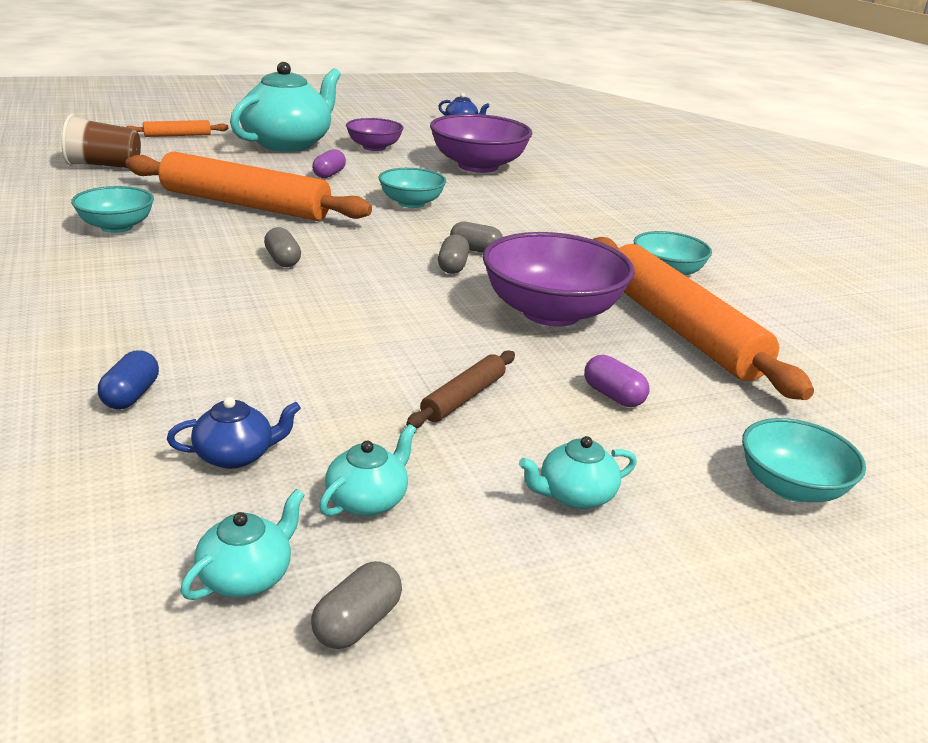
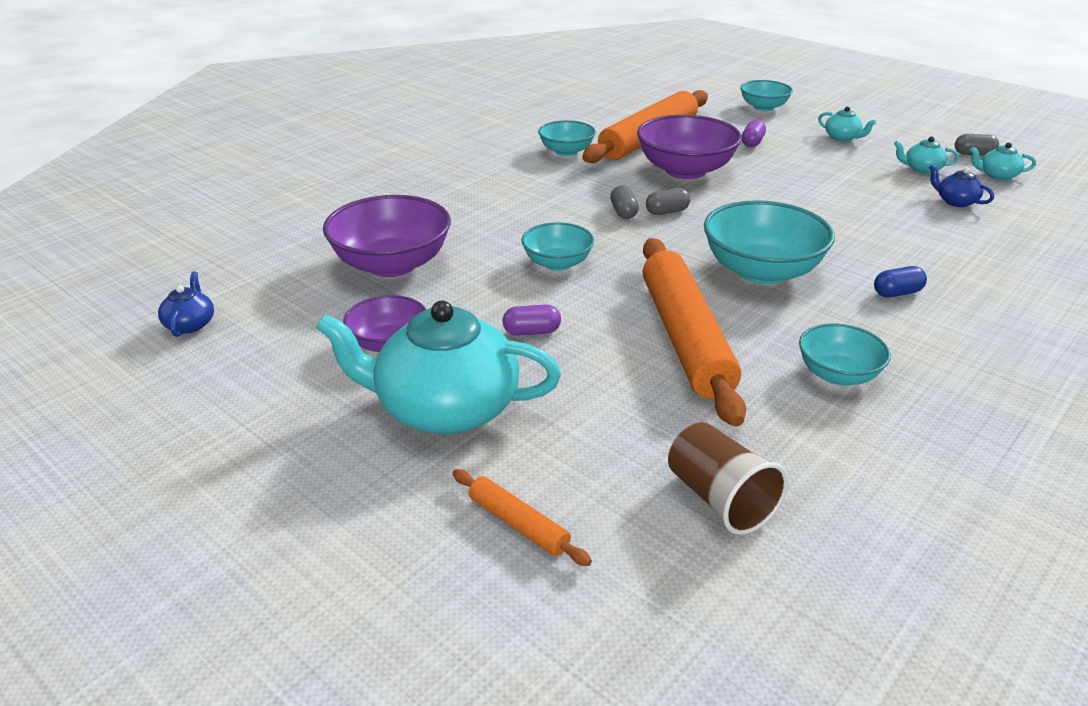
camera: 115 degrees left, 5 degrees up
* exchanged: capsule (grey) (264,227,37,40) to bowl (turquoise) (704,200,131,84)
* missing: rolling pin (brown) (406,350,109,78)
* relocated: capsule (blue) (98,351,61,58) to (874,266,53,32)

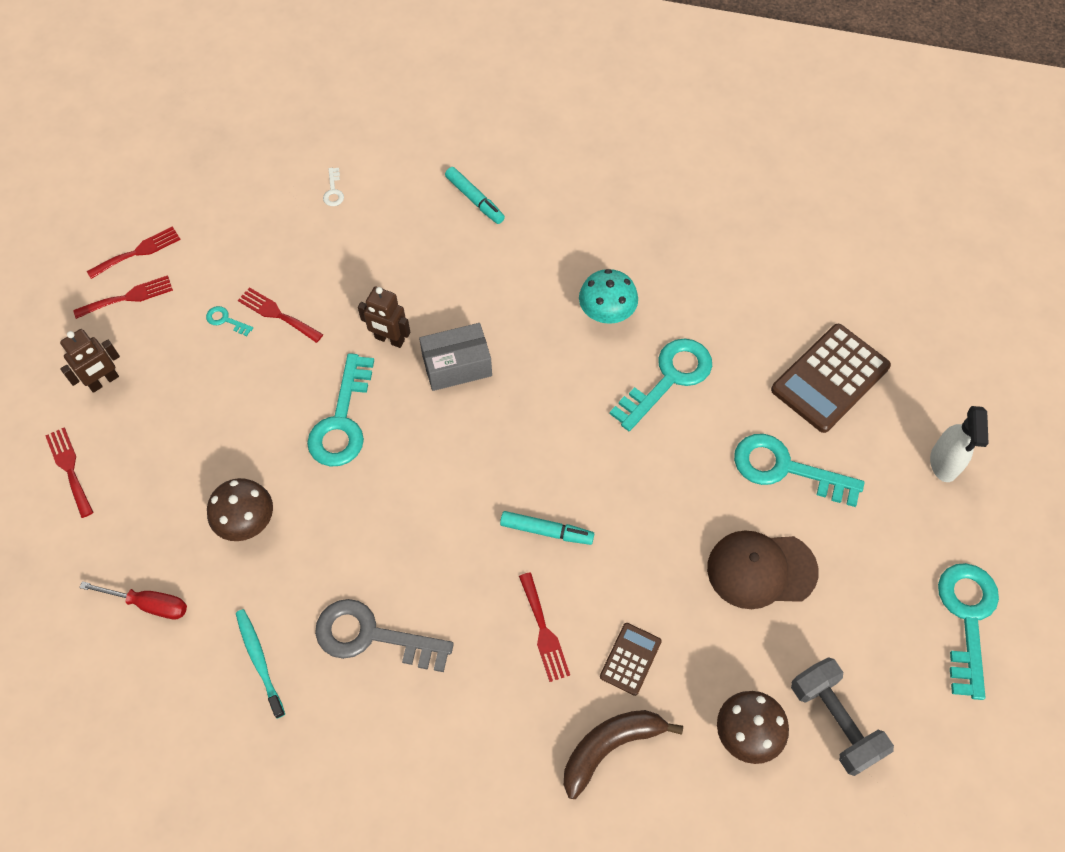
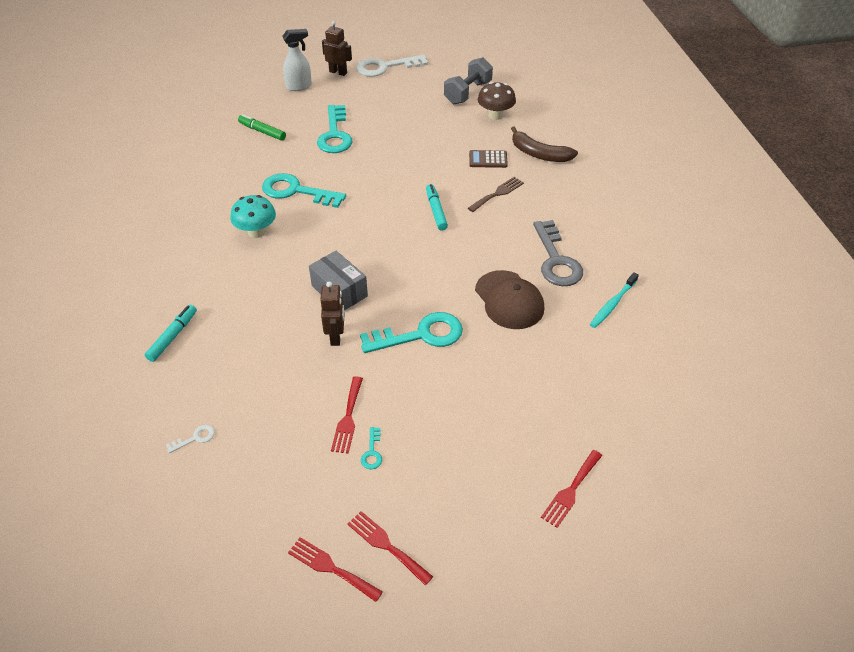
camera: 115 degrees left, 15 degrees down
* exchanged: calculator (brown) (771,324,120,109) to marker (green) (238,114,48,27)
* relocated: robot (brown) (60,329,60,64) to (322,21,30,55)
* missing: mushroom (brown) (207,478,66,63)
* relocated: cap (brown) (707,531,111,78) to (475,270,69,59)
* colour: key (turquoise) (938,563,61,137) to key (white) (356,54,72,23)
* colour: fork (red) (519,572,51,110) to fork (brown) (468,177,56,35)
* missing: screwdriver (red) (79,581,108,38)

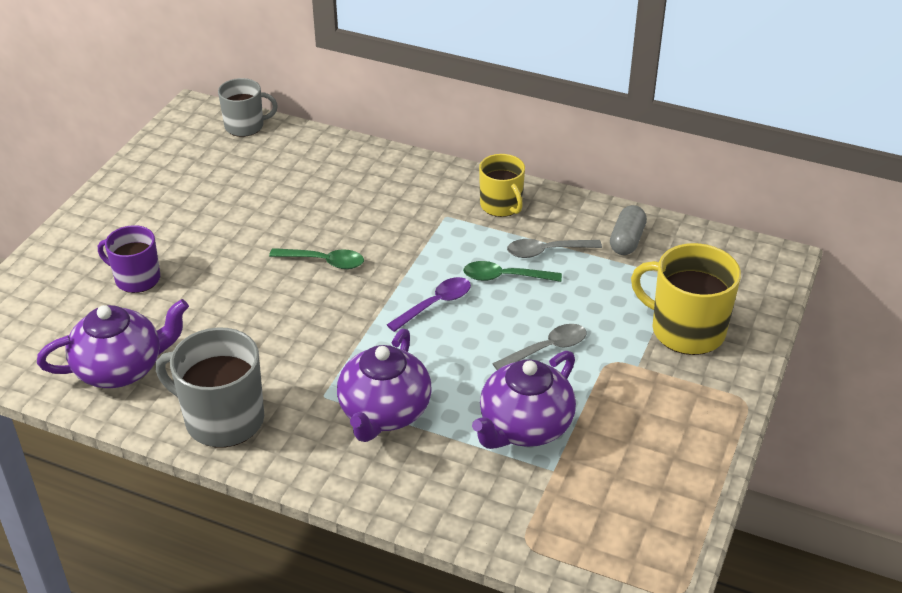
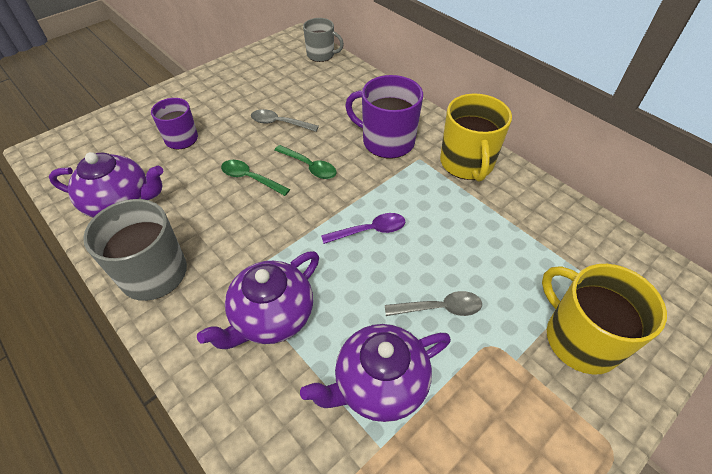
camera: 25 degrees right, 10 degrees up
* size: mug (yellow) (479,154,46,63) = (440,94,72,88) x1.57
* missing: capsule (grey) (610,205,37,50)
* relocated: spoon (grey) (507,239,95,19) to (251,109,68,23)
* relocated: spoon (green) (463,261,99,21) to (221,160,69,36)
* appeared: mug (purple) (345,75,78,84)

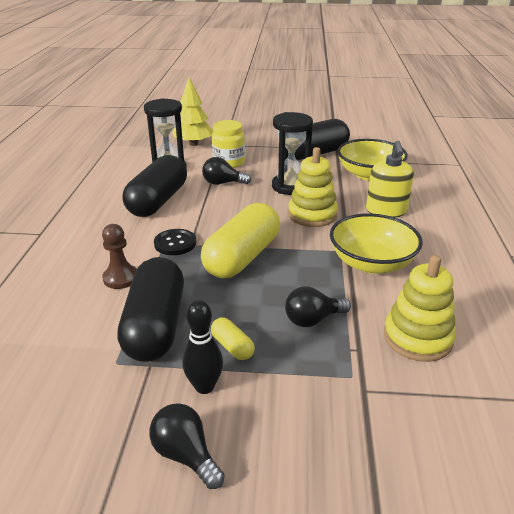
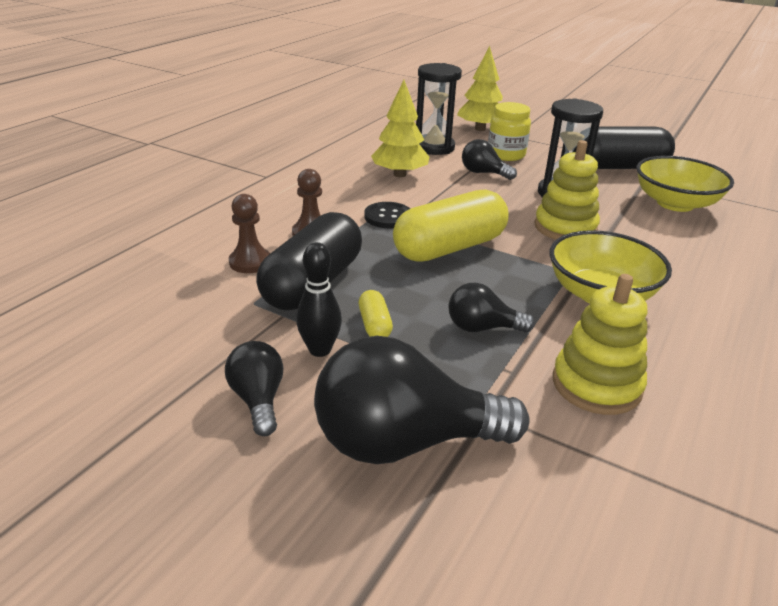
camera: 25 degrees right, 0 degrees up
* missing: soap dispenser (yellow) (366,141,48,76)
* exchanged: capsule (black) (123,155,64,62) to tree (yellow) (371,80,58,97)
* appeared: pawn (brown) (229,194,41,79)
* appeared: light bulb (black) (314,336,215,128)

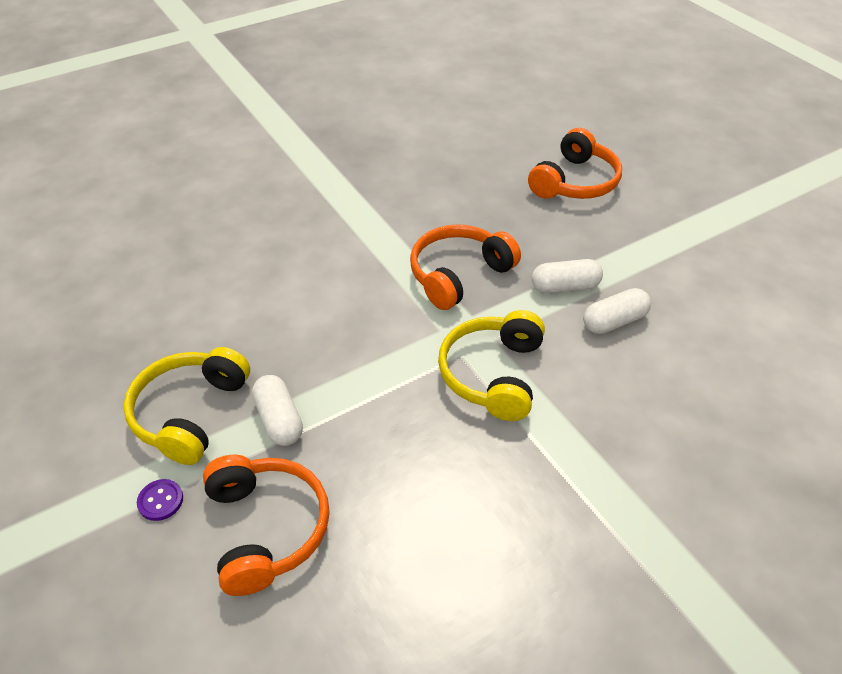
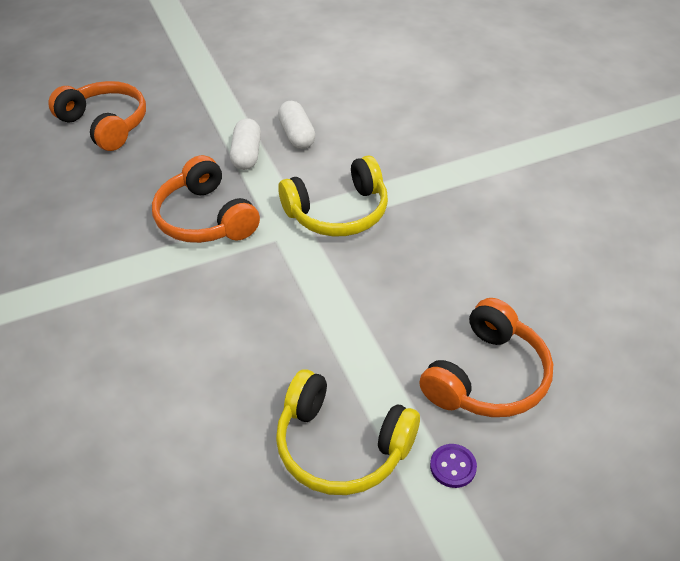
camera: 80 degrees left, 0 degrees up
* spun: headphones (yellow) (438,310,107,111) = (278,156,110,81) 45 degrees counterclockwise
* missing: capsule (white) (252,375,51,71)
* spun: headphones (orange) (203,455,127,141) = (419,298,134,119) 135 degrees clockwise

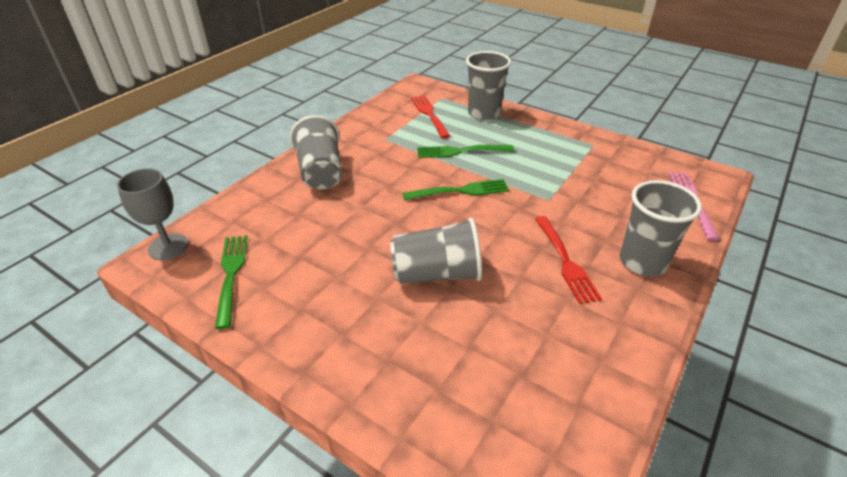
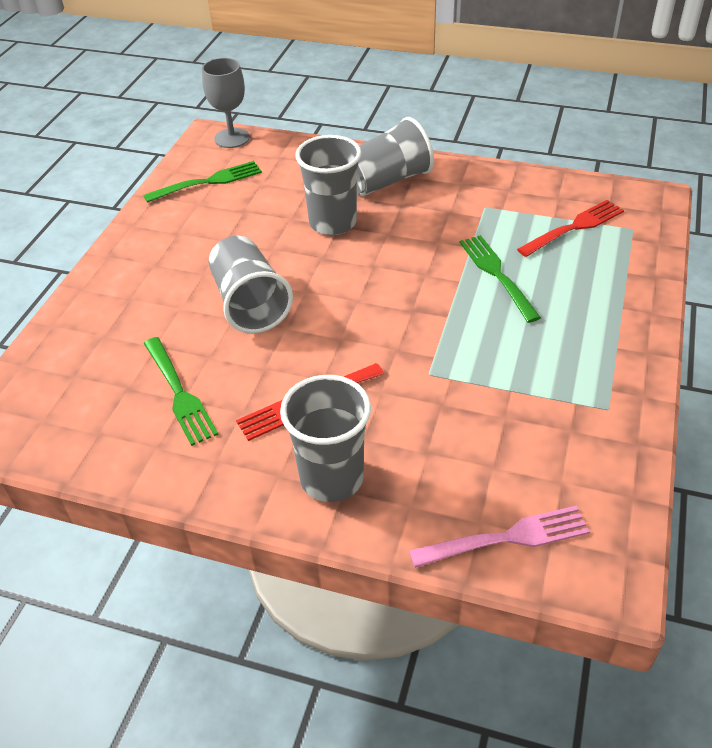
camera: 75 degrees right, 5 degrees up
* relocated: cup (grey) (466,51,45,69) to (295,135,66,100)
* relocated: fork (green) (403,179,106,22) to (144,337,75,109)

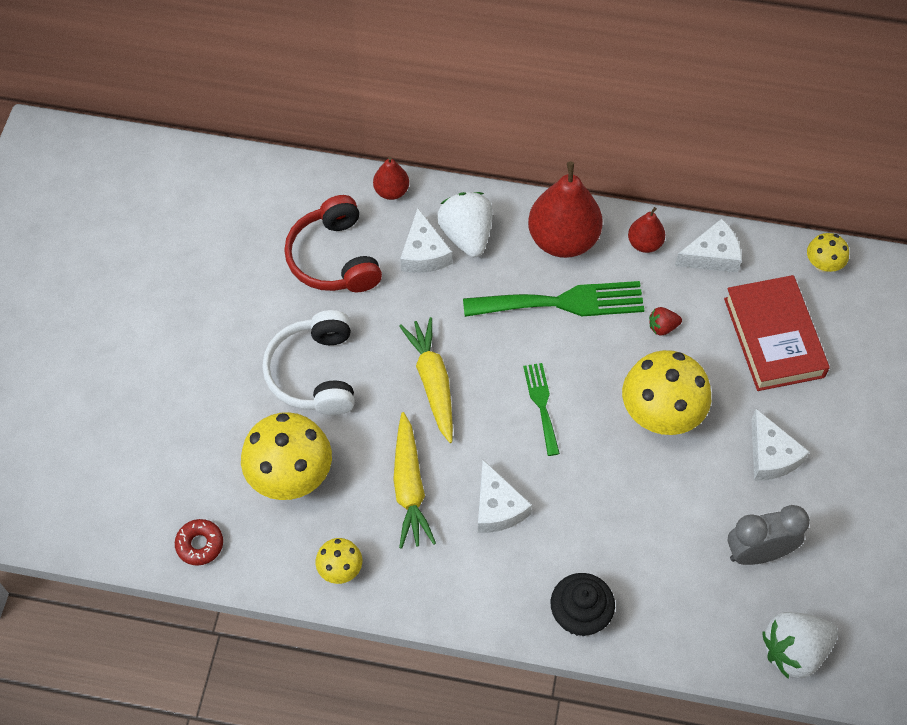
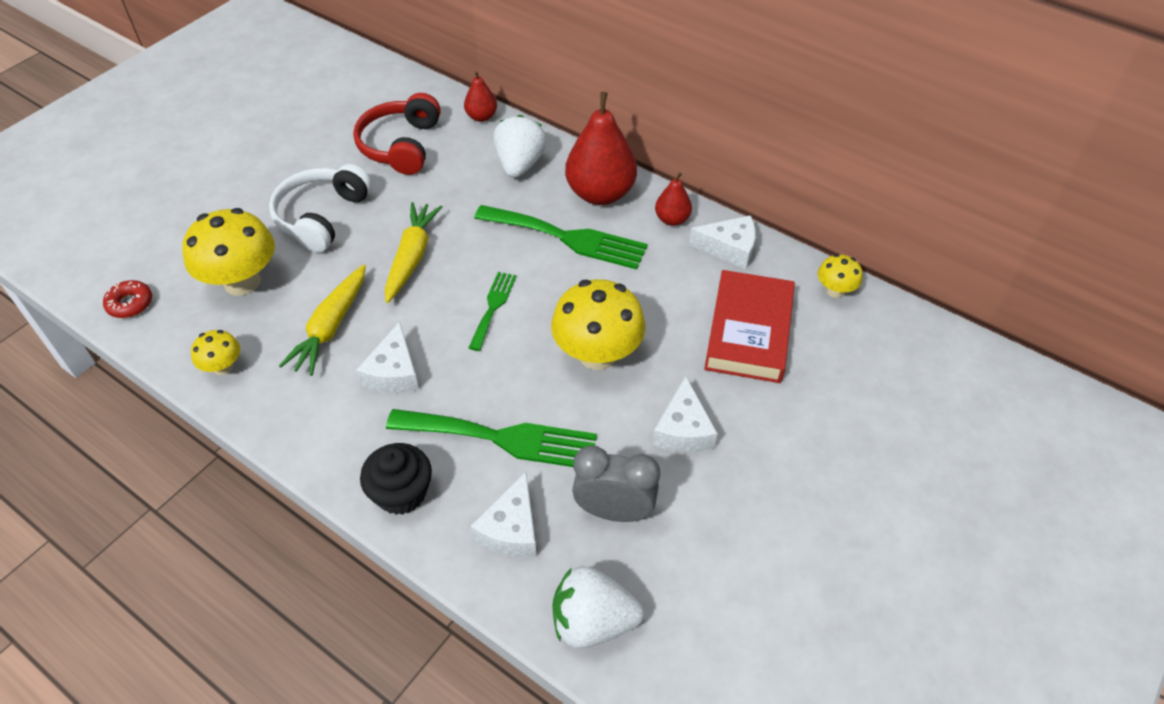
camera: 25 degrees right, 10 degrees down
* relocated: cheese (white) (400,208,52,65) to (471,472,66,85)
* missing: strawberry (red) (649,307,33,29)
* appeared: fork (green) (386,409,211,58)

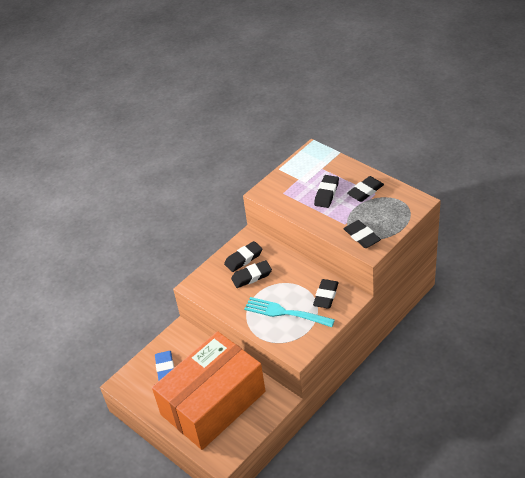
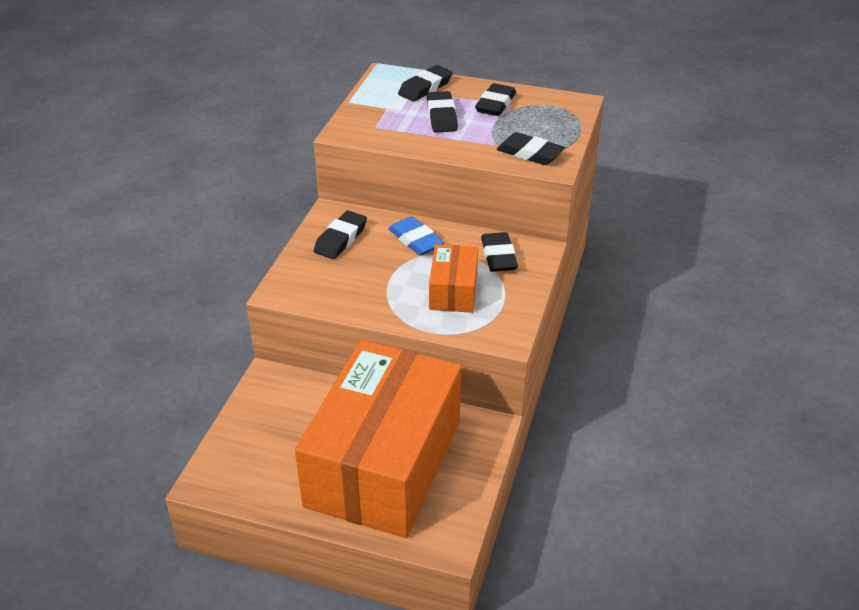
camera: 30 degrees left, 5 degrees down
* relocated: eraser (black) (231,260,41,28) to (398,65,54,37)
* exchanged: fork (turquoise) (244,297,91,30) to box (orange) (429,244,49,69)
* relocated: eraser (blue) (155,351,19,30) to (389,216,55,40)

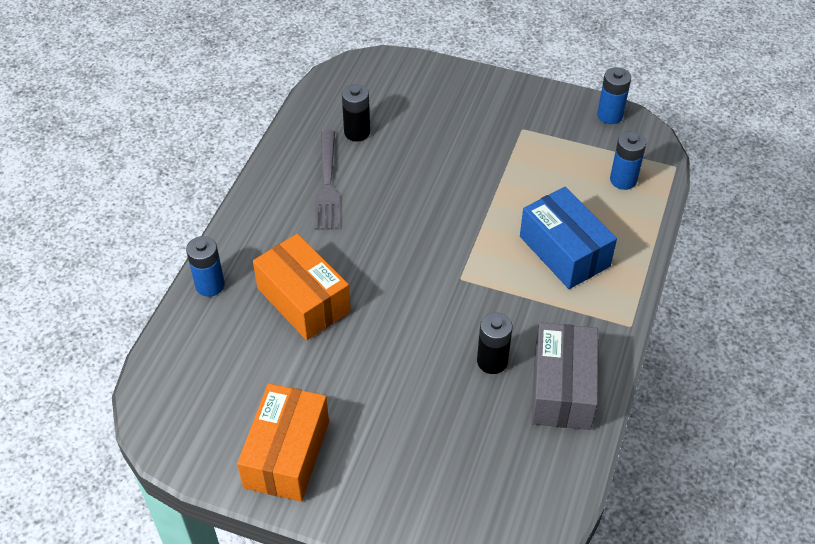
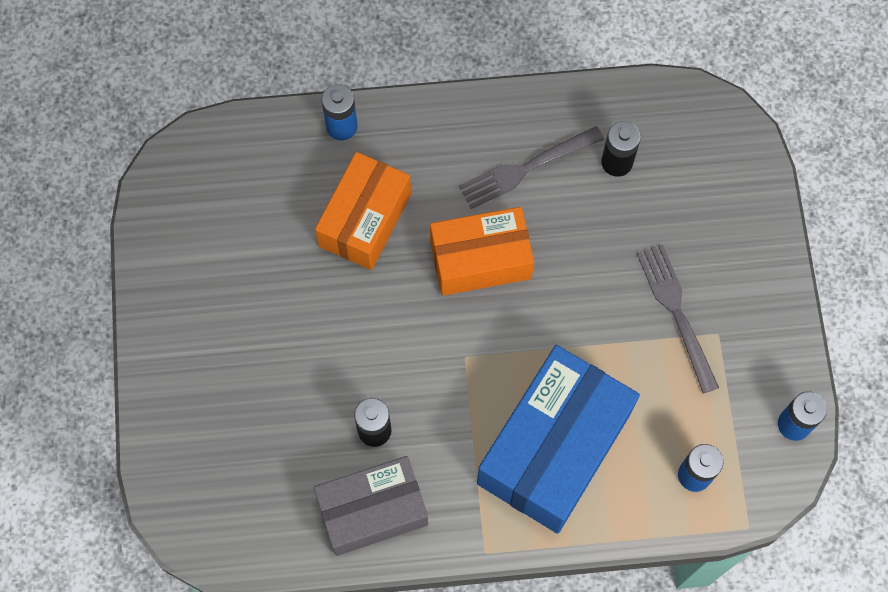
camera: 65 degrees right, 20 degrees up
* size: box (blue) (520,187,97,102) = (477,345,163,189) x1.52
* relocated: box (orange) (237,383,92,119) to (430,207,104,89)
* appeared: fork (grey) (637,244,82,150)

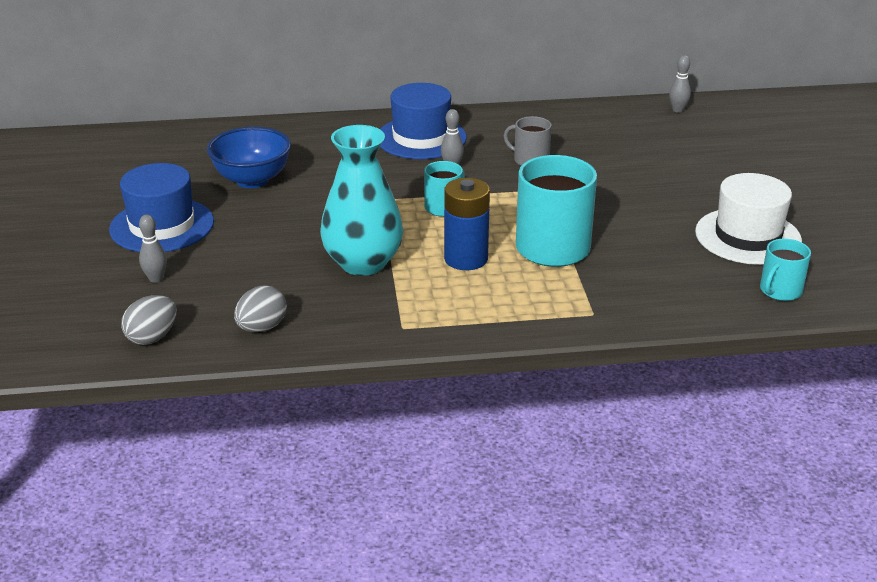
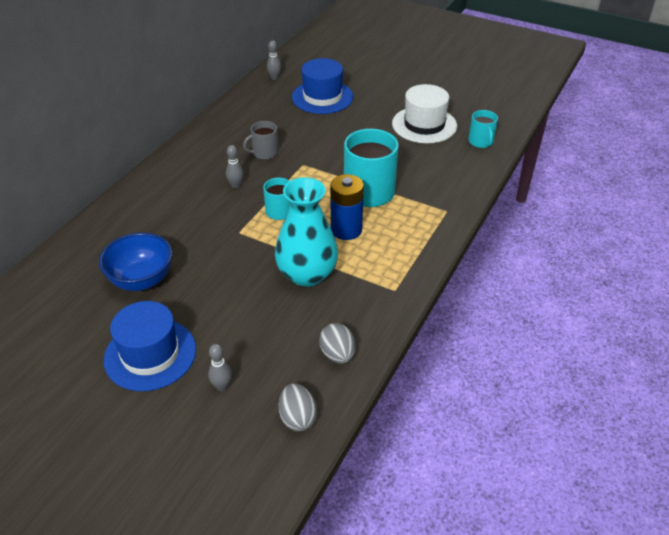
camera: 55 degrees left, 10 degrees up
* relocated: hat (blue) (380,83,87,76) to (292,58,61,56)

